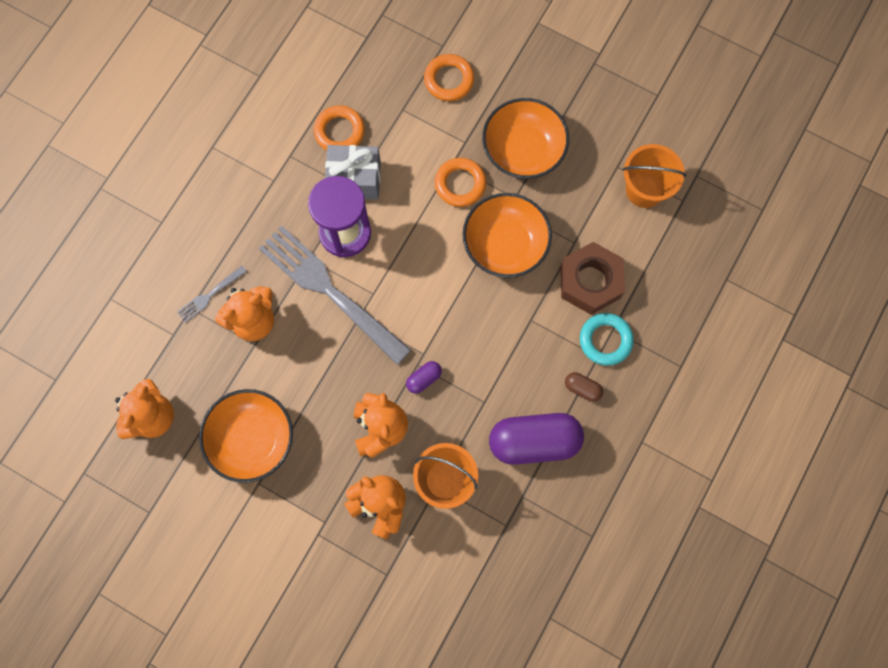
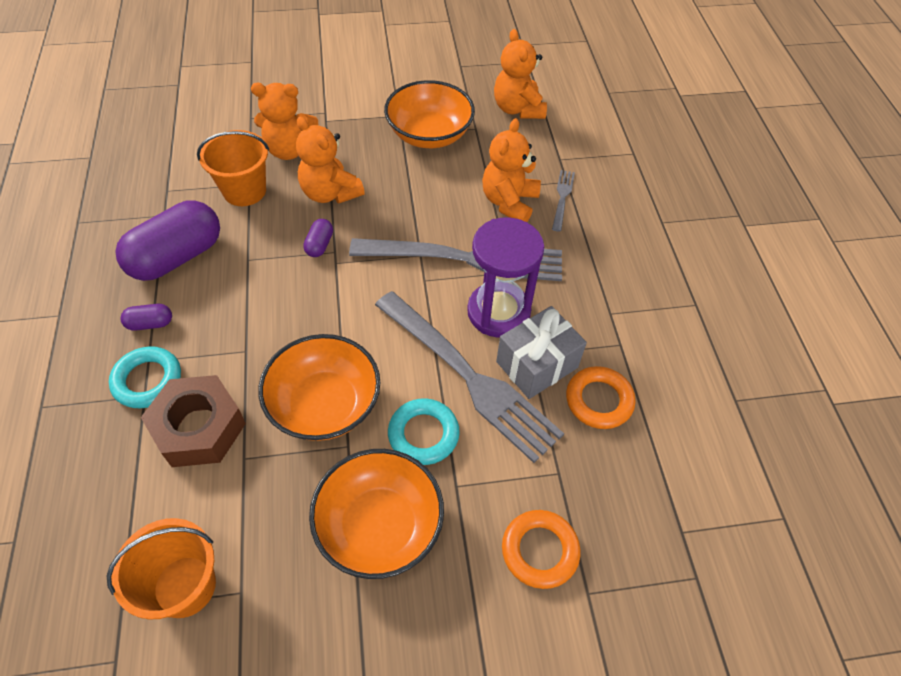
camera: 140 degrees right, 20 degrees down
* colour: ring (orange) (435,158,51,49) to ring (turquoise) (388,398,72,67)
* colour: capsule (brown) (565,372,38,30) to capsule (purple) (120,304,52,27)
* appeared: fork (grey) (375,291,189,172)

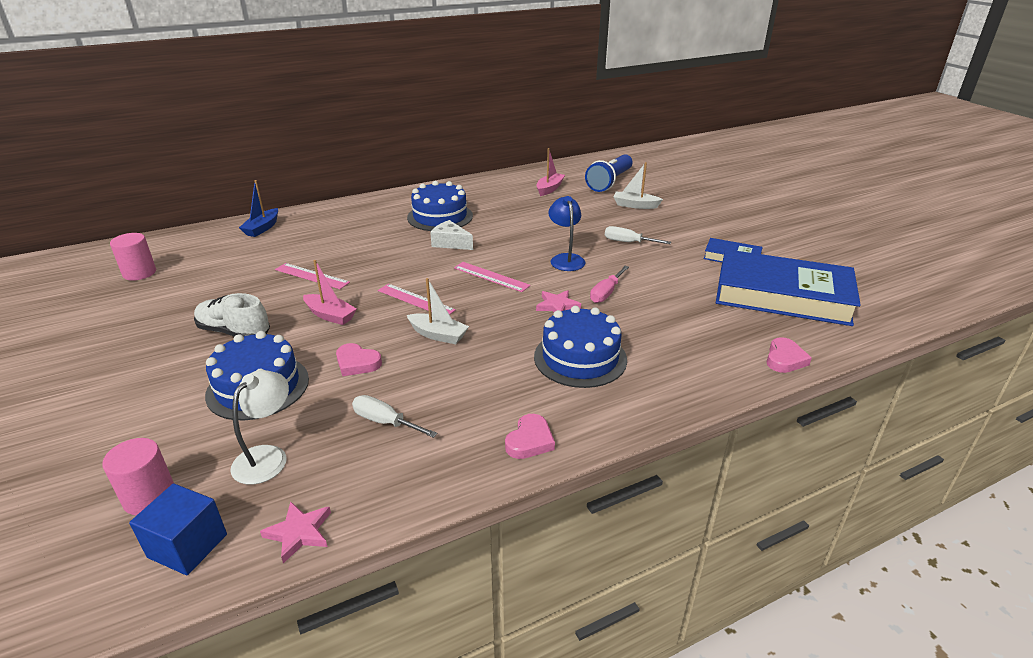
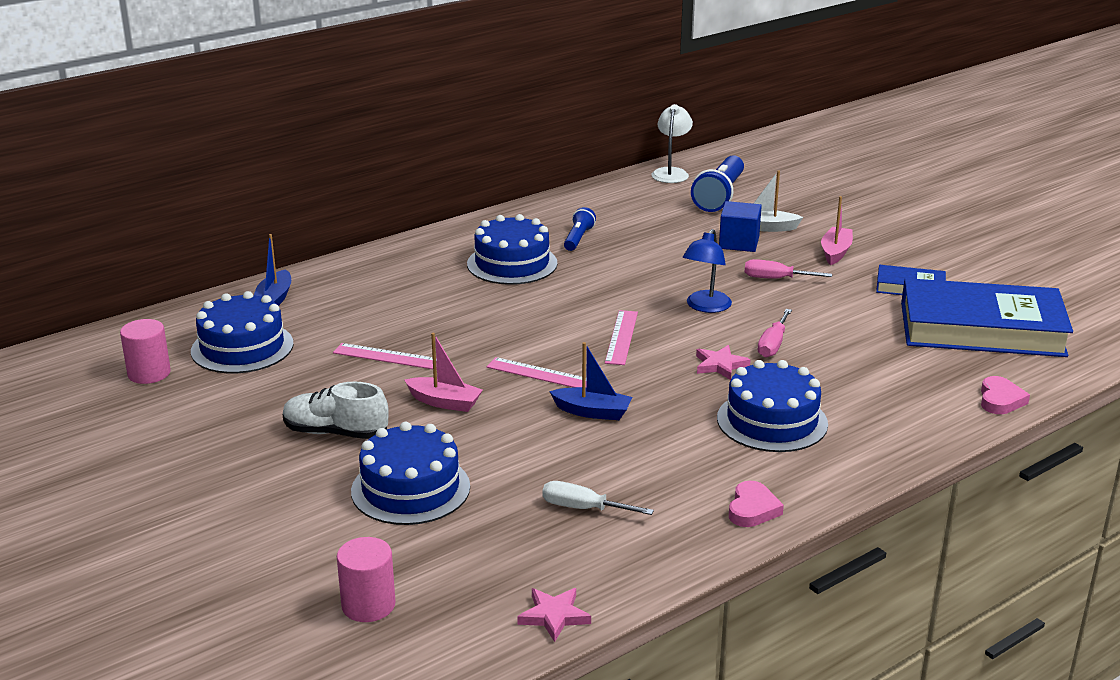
camera: 10 degrees left, 5 degrees down
* relocated: boat (pink) (537,148,28,48) to (821,196,32,69)
* spun: lamp (blue) (548,196,38,75) = (683,229,49,84) 135 degrees counterclockwise
* missing: cheese (white) (430,220,43,30)
* colour: screwdriver (white) (605,226,66,18) to screwdriver (pink) (745,259,87,20)
* spun: ruler (pink) (454,262,77,30) = (605,310,33,55) 75 degrees clockwise
* colour: boat (white) (407,278,62,66) to boat (blue) (549,342,83,78)
* missing: heart (pink) (336,343,46,33)
* relocated: lamp (white) (230,370,59,114) to (651,104,42,79)
* relocated: cube (blue) (129,483,98,92) to (719,201,43,51)
* appeared: flashlight (blue) (564,207,32,44)
* appeared: cake (blue) (191,291,103,82)

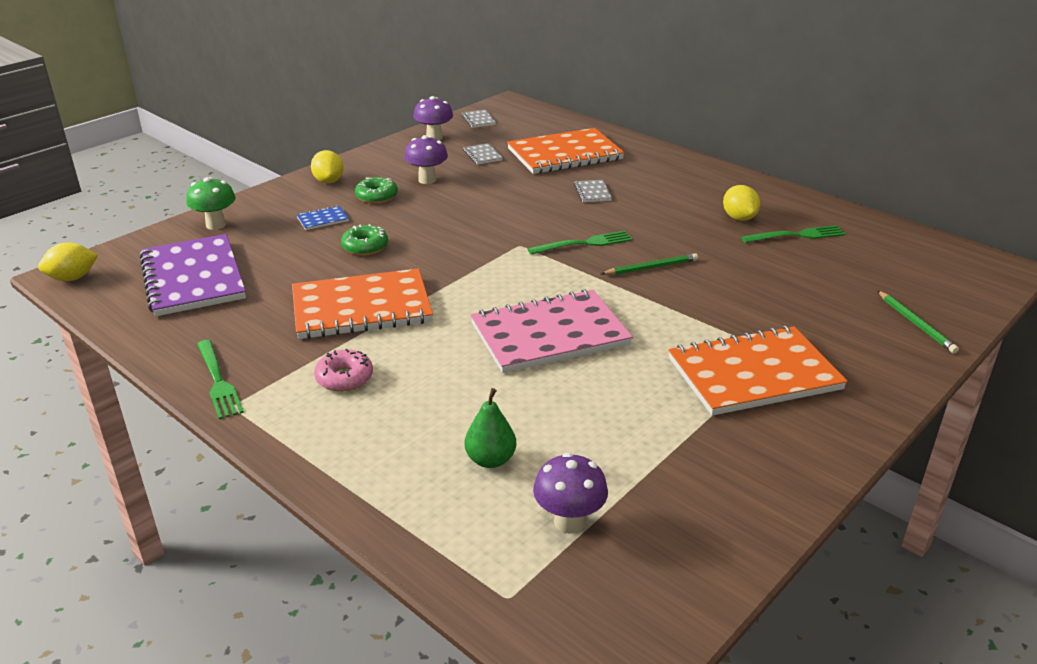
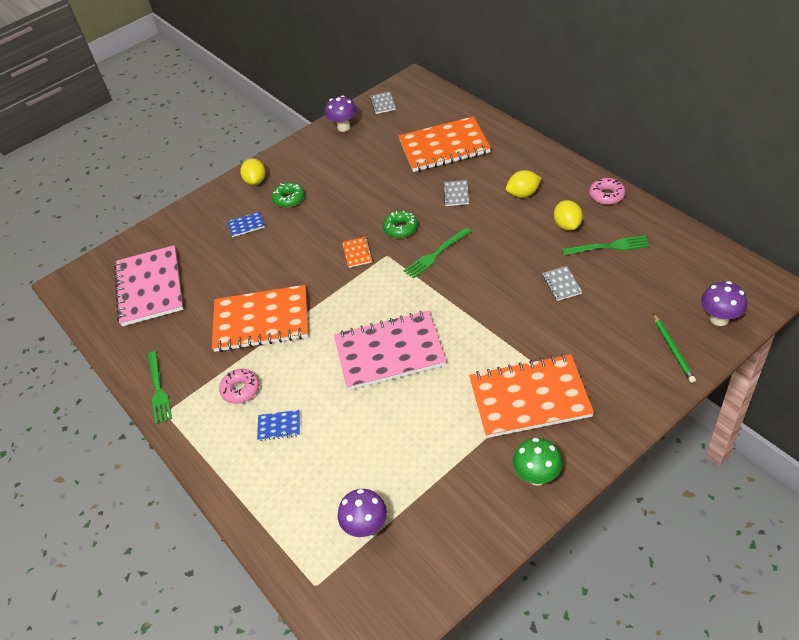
camera: 15 degrees right, 15 degrees up
* relocated: mushroom (purple) (404,135,44,49) to (701,281,46,45)
* relocated: notebook (grey) (463,143,39,22) to (542,266,40,35)
* relocated: mushroom (green) (186,177,50,53) to (513,438,49,48)
* relocated: donut (green) (341,224,47,32) to (383,211,35,27)
* spun: fork (green) (528,231,104,24) = (403,228,68,51) 150 degrees clockwise
* colour: notebook (purple) (139,234,107,82) to notebook (pink) (114,245,69,81)
* relocated: lemon (yellow) (38,242,60,39) to (506,170,35,28)
* missing: pencil (green) (601,253,97,22)
* missing: pear (green) (464,388,52,80)
* appeared: donut (pink) (589,178,36,27)
* appeared: notebook (orange) (342,237,31,31)
* appeared: notebook (blue) (257,410,43,31)

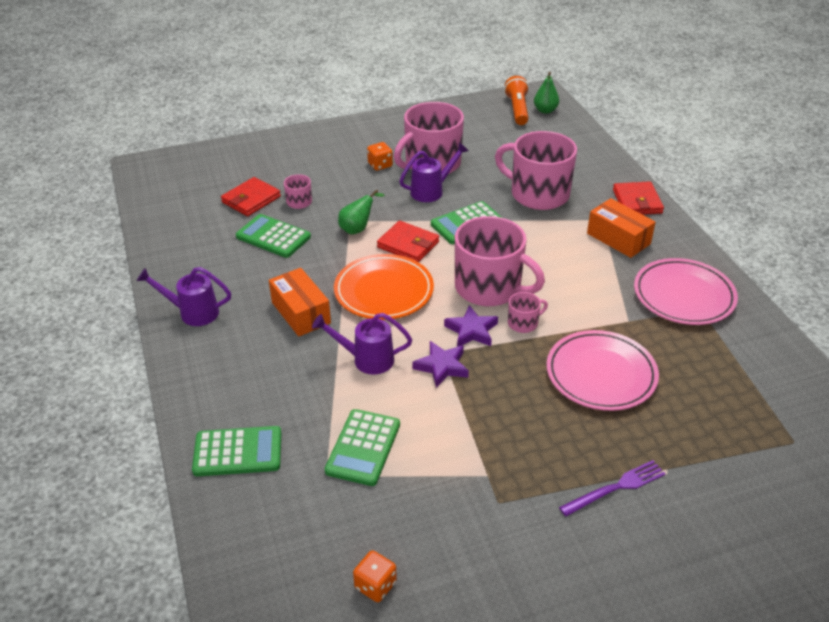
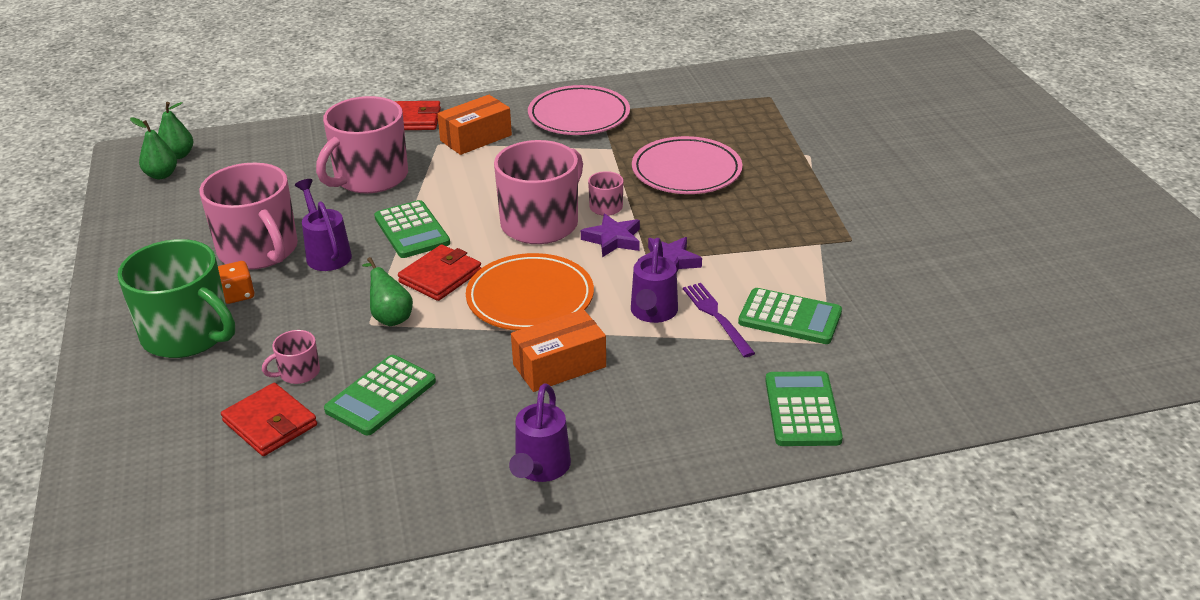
camera: 85 degrees left, 5 degrees down
* exchanged: flashlight (orange) (504,76,25,49) to pear (green) (130,117,47,62)
* relocated: fork (purple) (559,460,106,56) to (683,283,72,74)
* missing: dice (orange) (353,550,44,52)
* appeared: mug (green) (117,239,118,119)

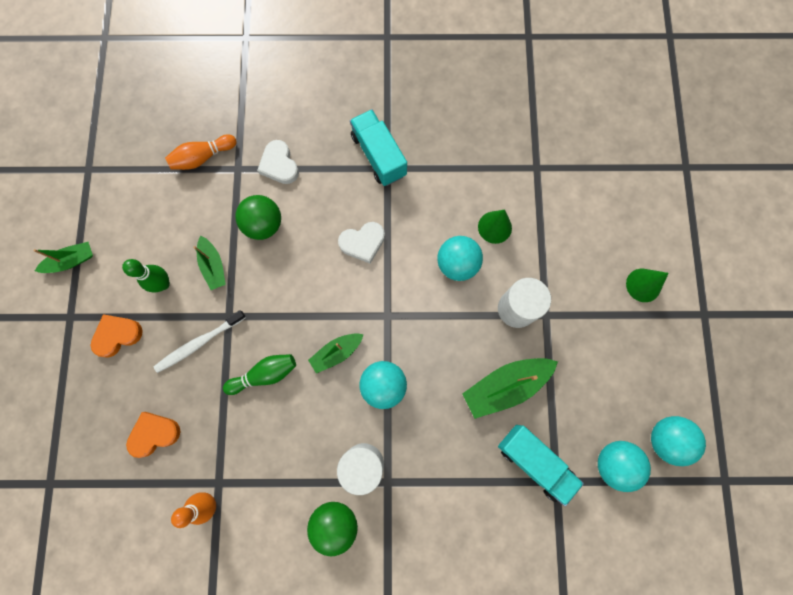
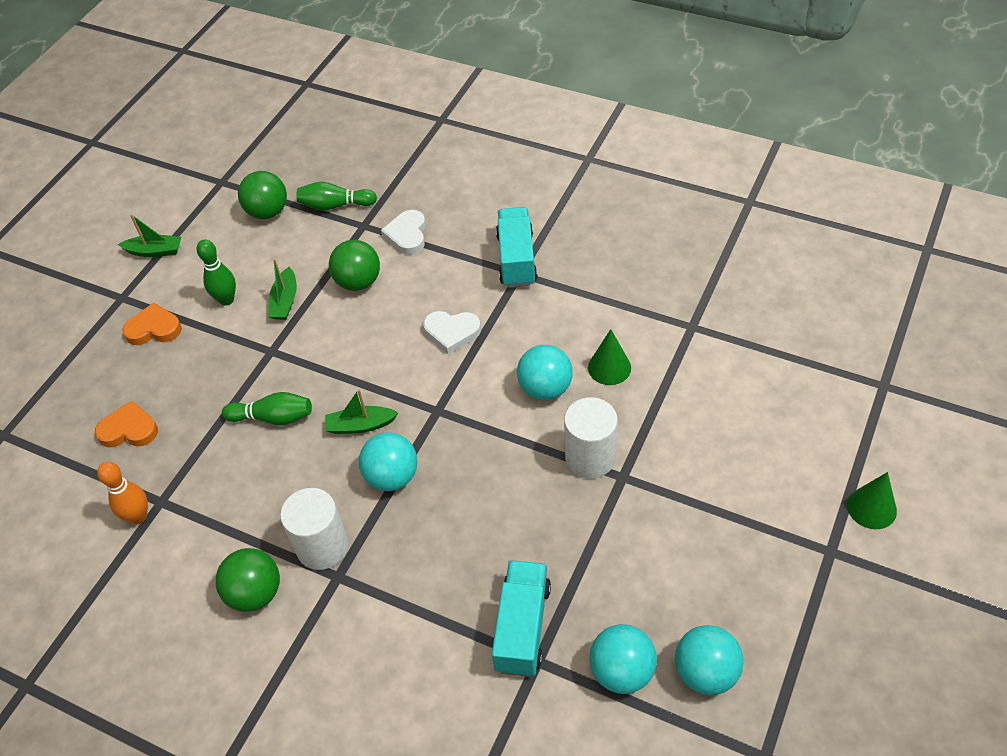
camera: 30 degrees right, 25 degrees down
* colour: bowling pin (orange) (165,134,72,36) to bowling pin (green) (297,182,80,29)
* relocated: cone (green) (626,269,43,33) to (847,472,50,57)
* missing: toothbrush (white) (154,310,92,63)
* missing: boat (green) (462,358,96,61)
* spun: truck (turquoise) (498,425,86,81) = (492,560,59,117) 150 degrees counterclockwise
* appeared: ball (green) (238,171,49,48)

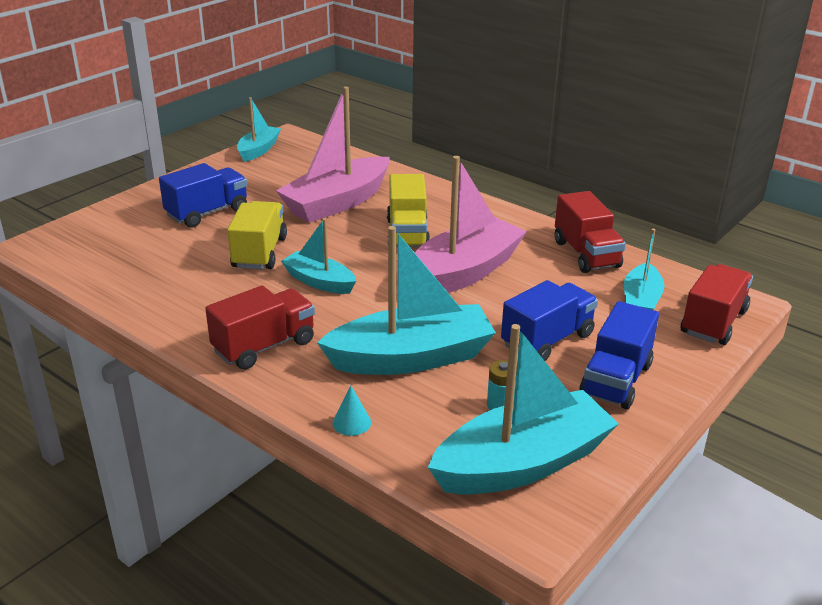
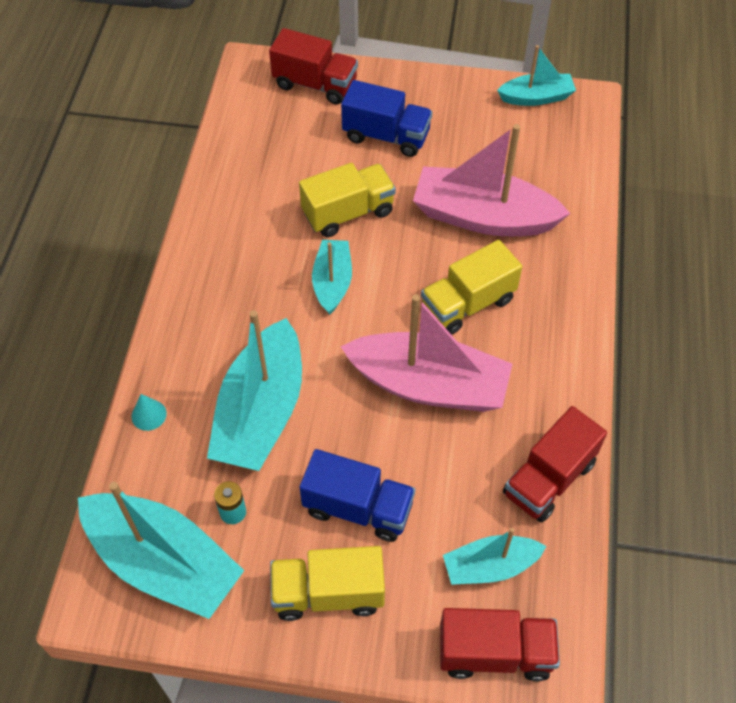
camera: 60 degrees right, 25 degrees up
* spun: boat (turquoise) (317,226,179,149) = (207,310,95,161) 60 degrees clockwise
* relocated: truck (red) (205,285,110,84) to (269,28,89,77)
* colour: truck (blue) (579,301,80,108) to truck (yellow) (270,546,115,75)

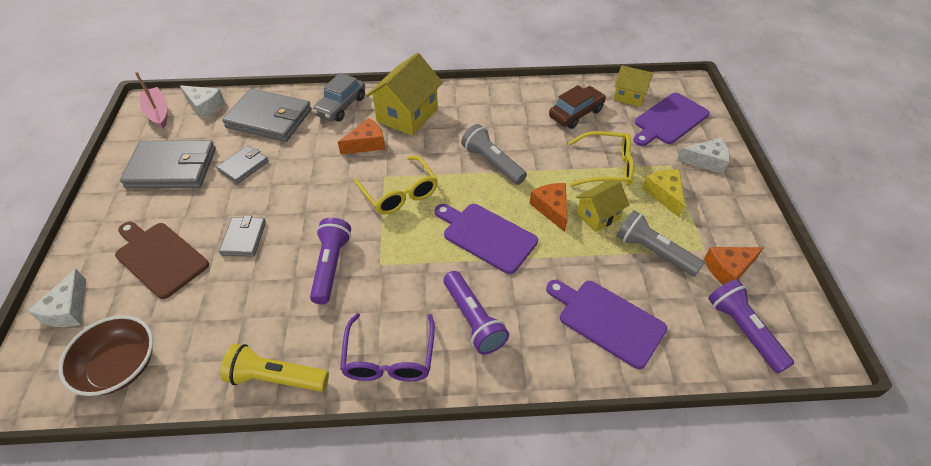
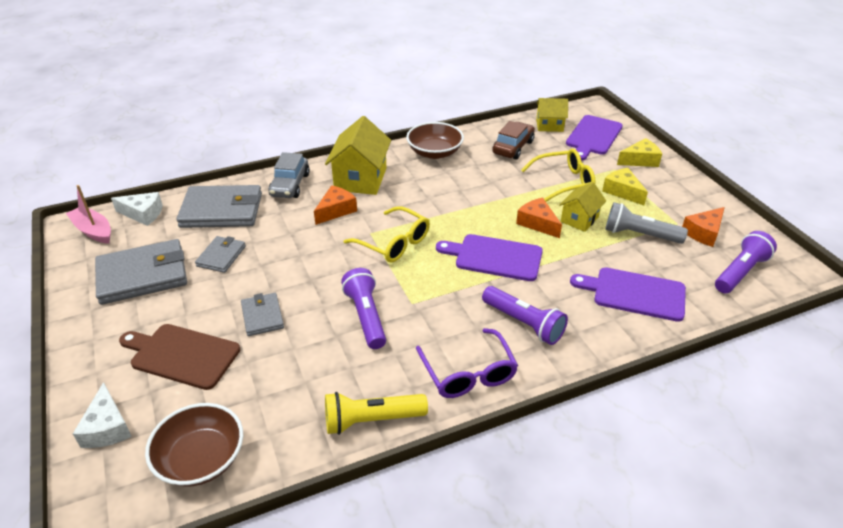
camera: 20 degrees left, 10 degrees down
* missing: flashlight (grey) (461,124,66,61)
* colour: cheese (white) (677,138,53,36) to cheese (yellow) (617,138,45,29)
* spun: flashlight (purple) (708,279,86,94) = (715,231,62,62) 90 degrees clockwise
* appeared: bowl (brown) (406,122,58,37)

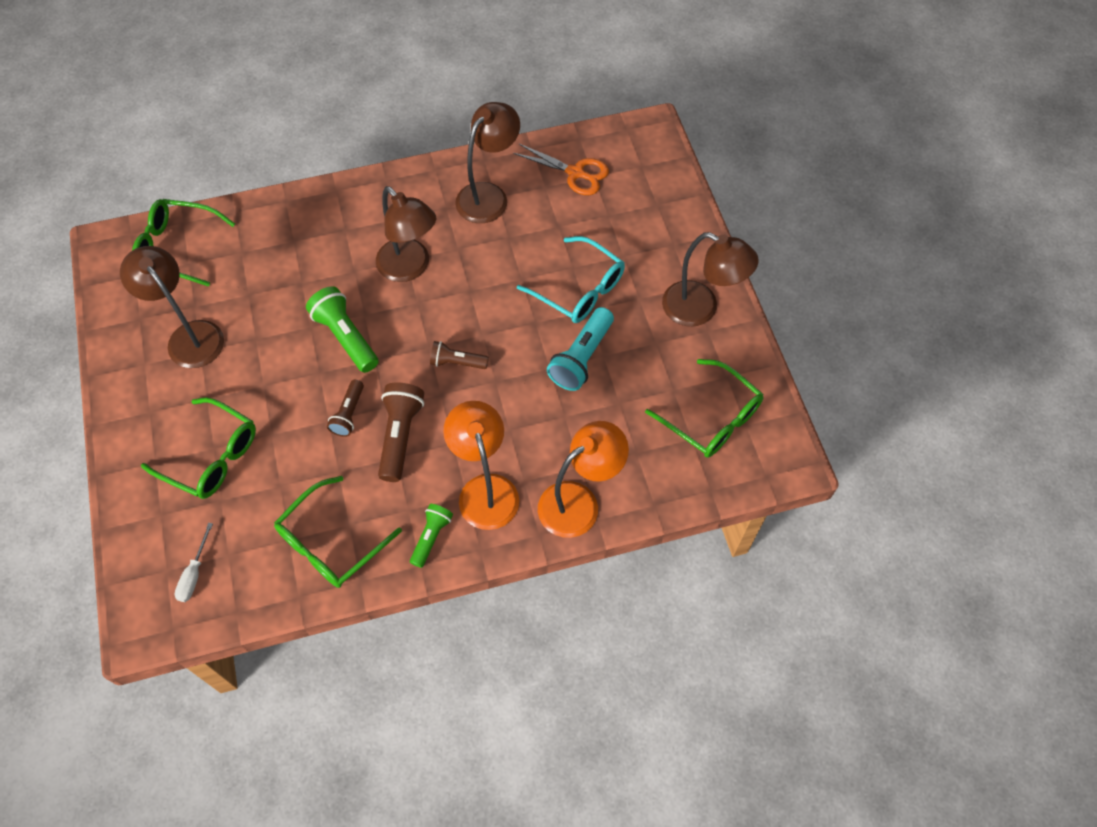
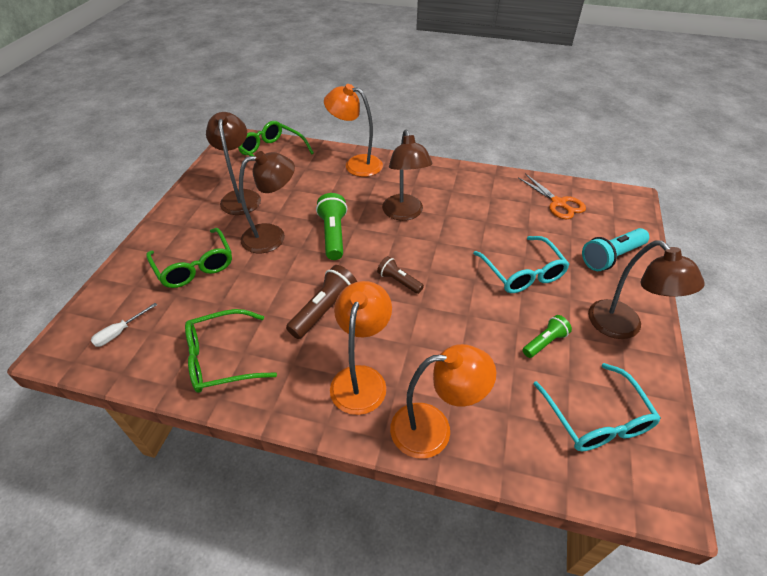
camera: 30 degrees right, 15 degrees down
* relocated: lamp (brown) (456,102,64,121) to (239,151,56,102)
* relocated: flashlight (turquoise) (547,307,67,84) to (582,228,67,43)
* colour: glasses (green) (645,359,119,99) to glasses (turquoise) (533,363,128,88)
* missing: flashlight (brown) (327,380,37,57)
* relocated: flashlight (green) (410,504,43,64) to (523,315,49,43)
* appeared: lamp (orange) (324,84,59,93)

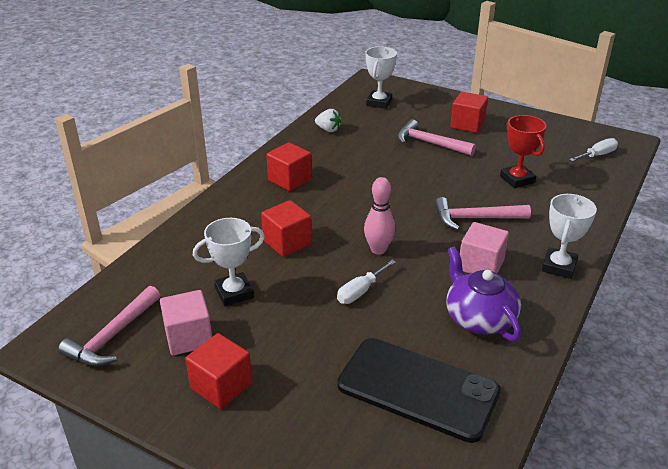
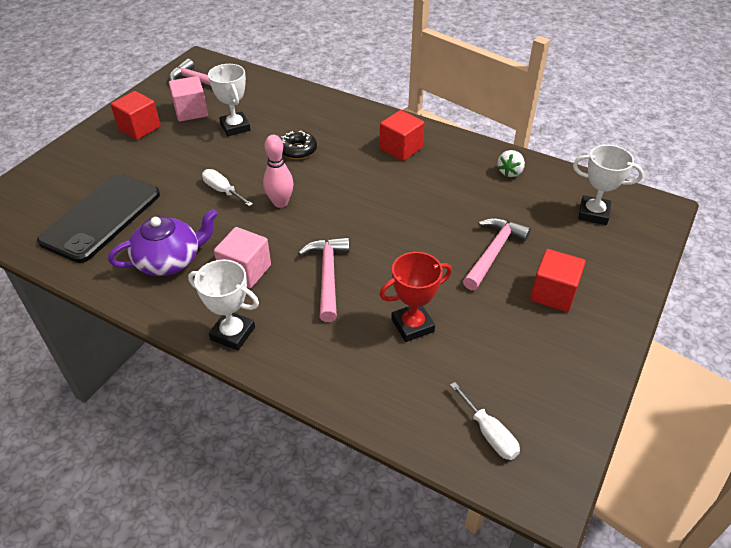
camera: 90 degrees right, 10 degrees up
* exchanged: cube (red) (261,200,51,57) to donut (black) (281,131,36,28)

